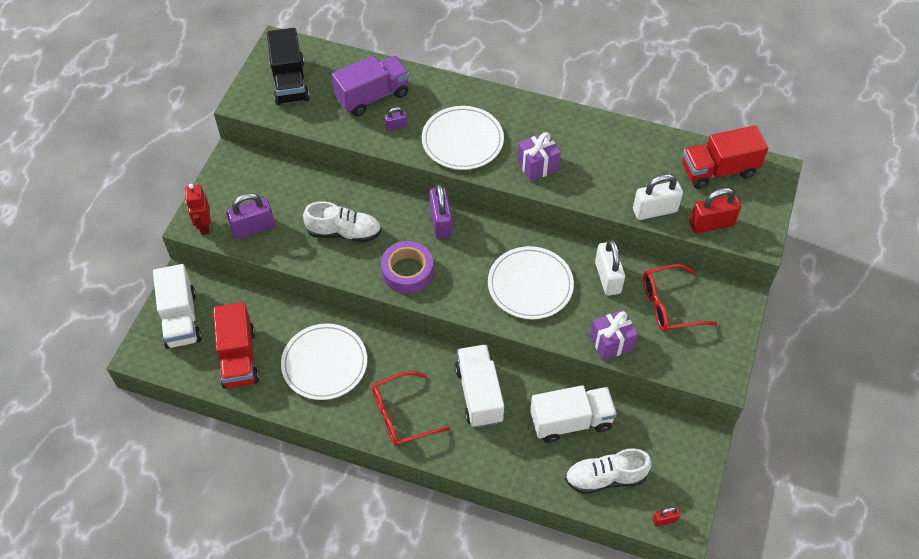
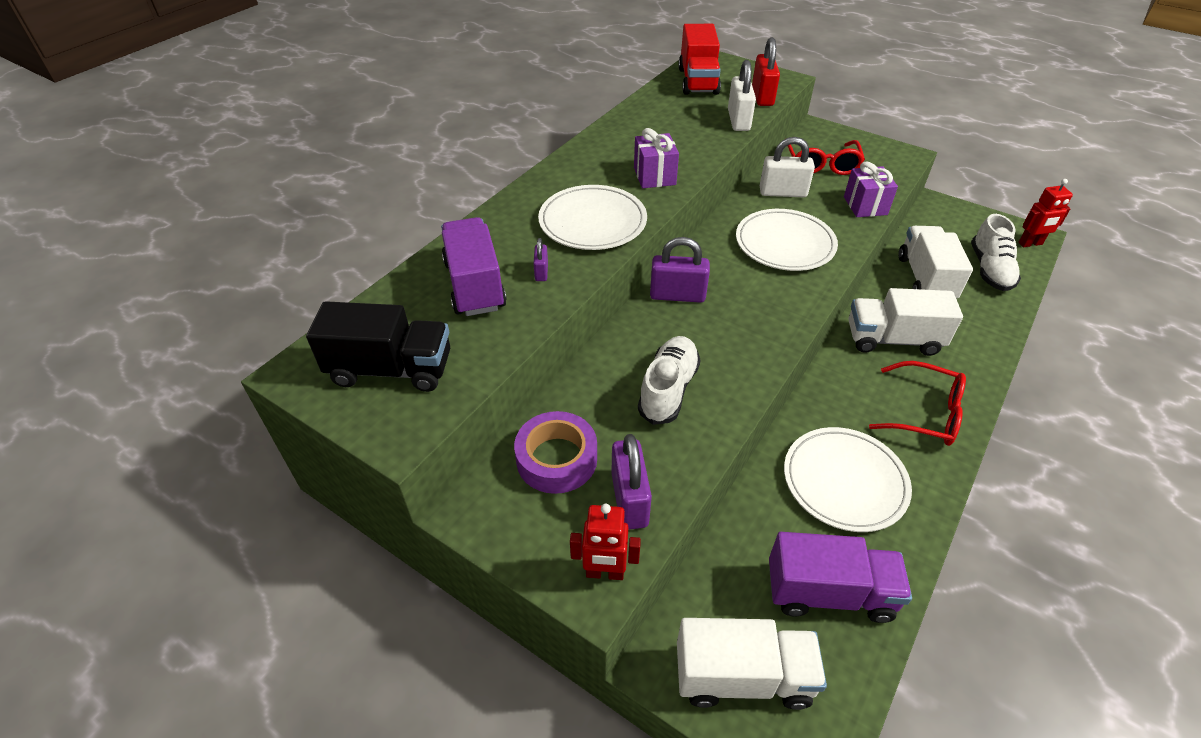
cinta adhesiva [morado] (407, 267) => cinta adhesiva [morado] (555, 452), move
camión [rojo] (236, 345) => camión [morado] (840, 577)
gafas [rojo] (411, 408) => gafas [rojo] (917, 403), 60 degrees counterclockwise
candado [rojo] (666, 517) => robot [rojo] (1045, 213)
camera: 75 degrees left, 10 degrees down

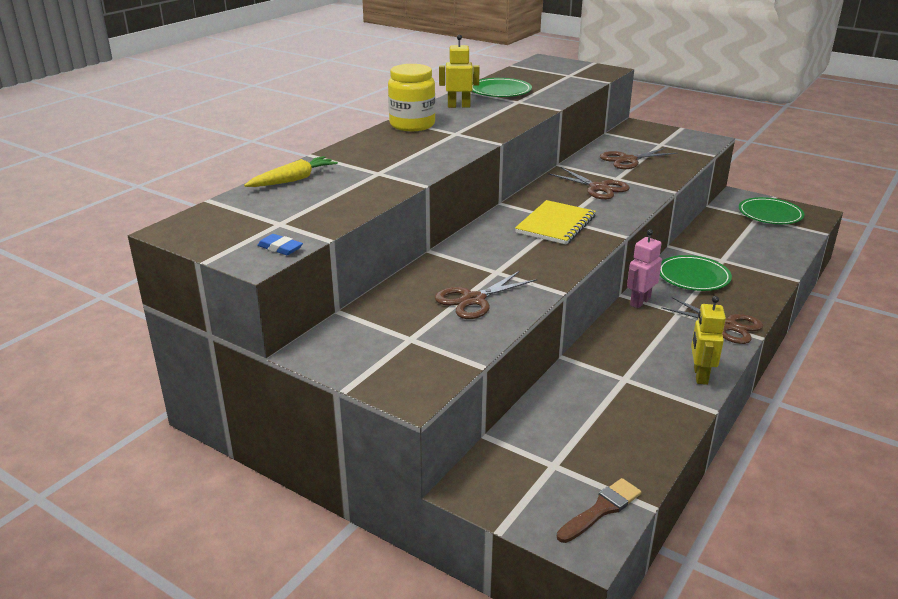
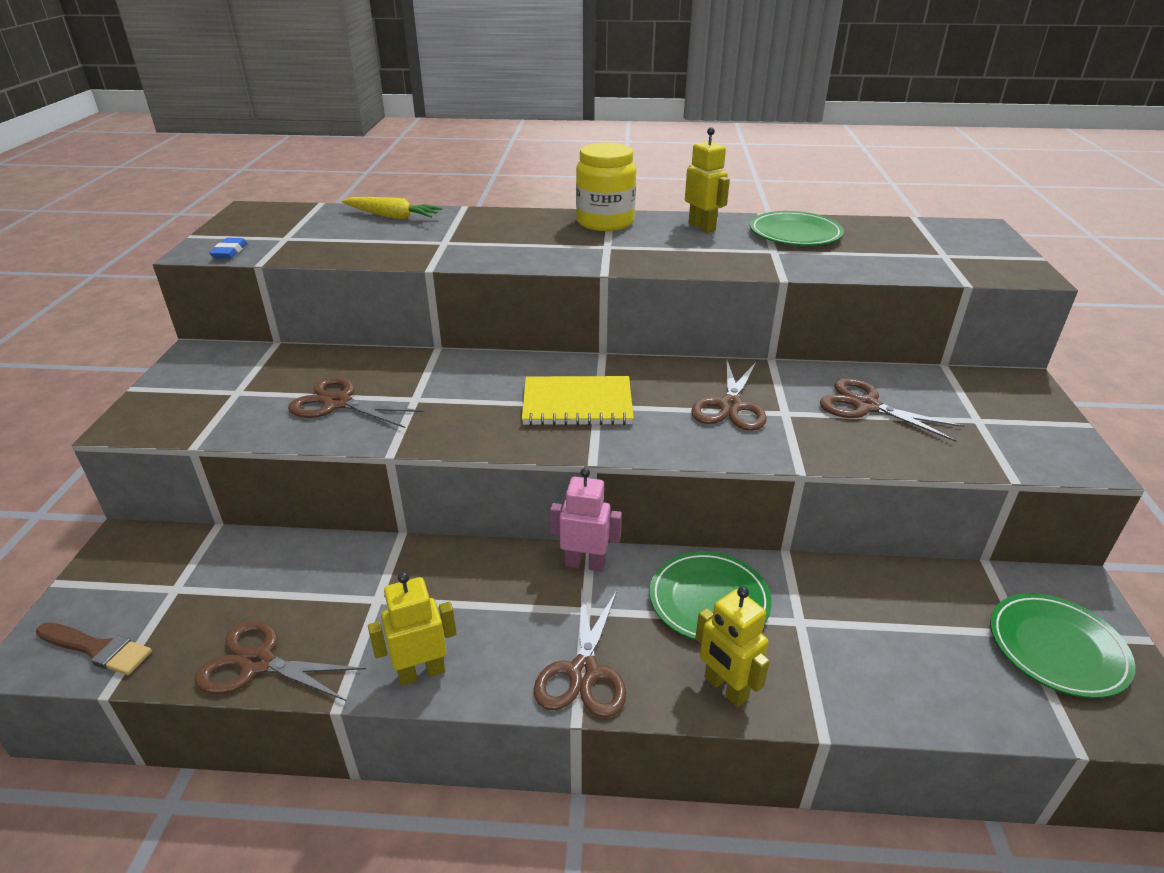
nothing => robot [amarillo] (732, 646)
nothing => tijeras [marrón] (280, 660)
camera: 60 degrees right, 5 degrees up

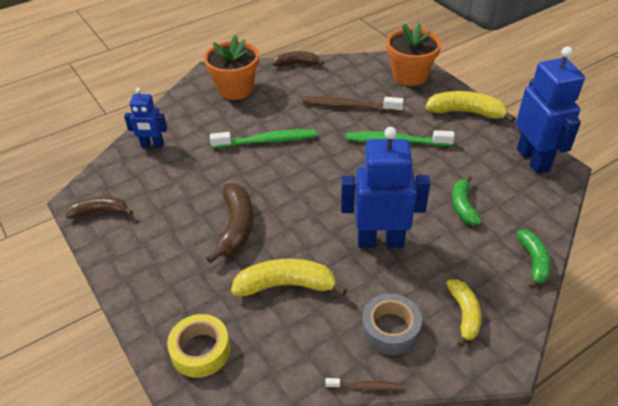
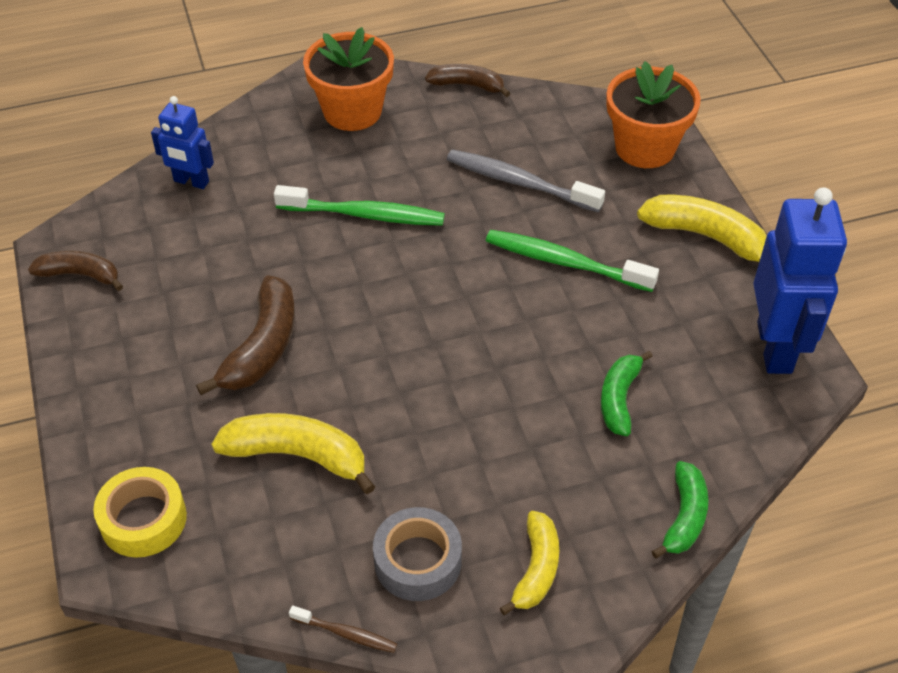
cepillo de dientes [marrón] (353, 104) => cepillo de dientes [gris] (526, 180)
robot [azul] (385, 187) => nothing
camera: 15 degrees right, 5 degrees up

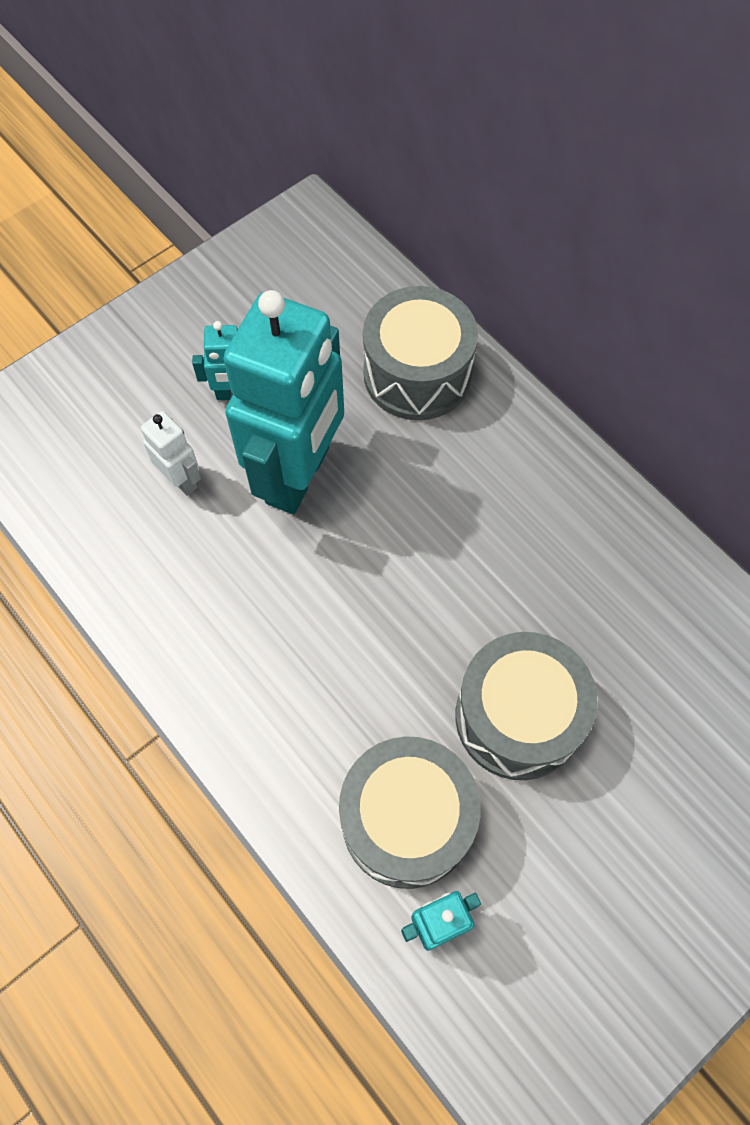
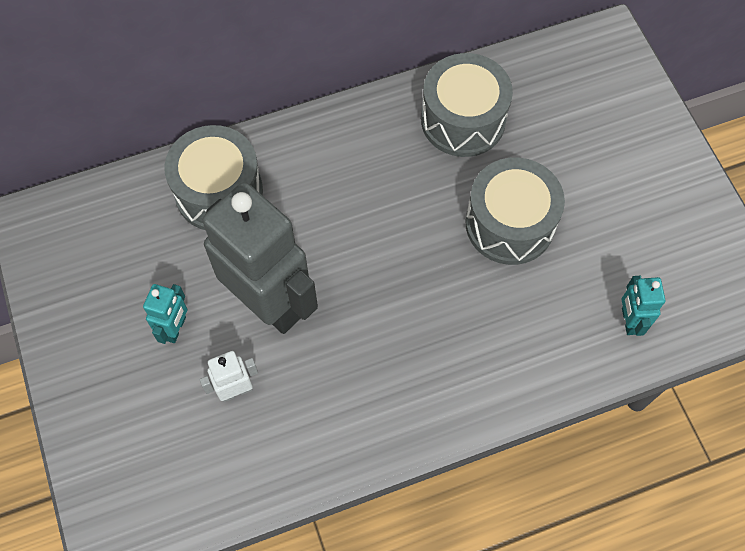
robot [turquesa] (283, 402) => robot [gris] (260, 258)
tambor [gris] (409, 812) => tambor [gris] (467, 105), move
camera: 70 degrees left, 0 degrees up

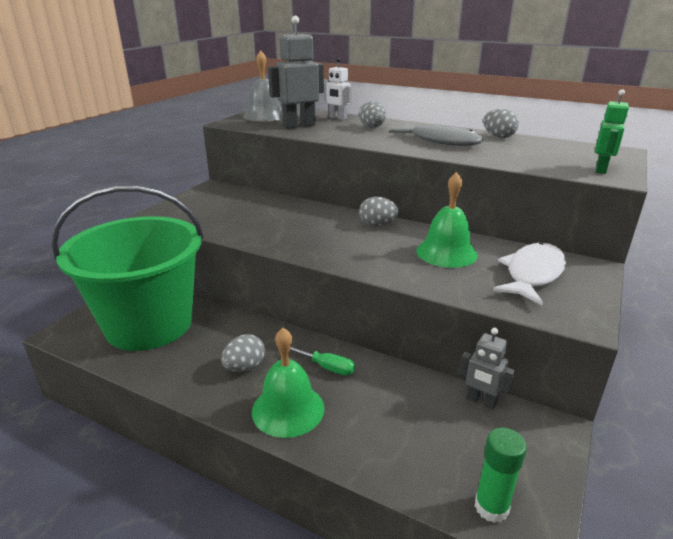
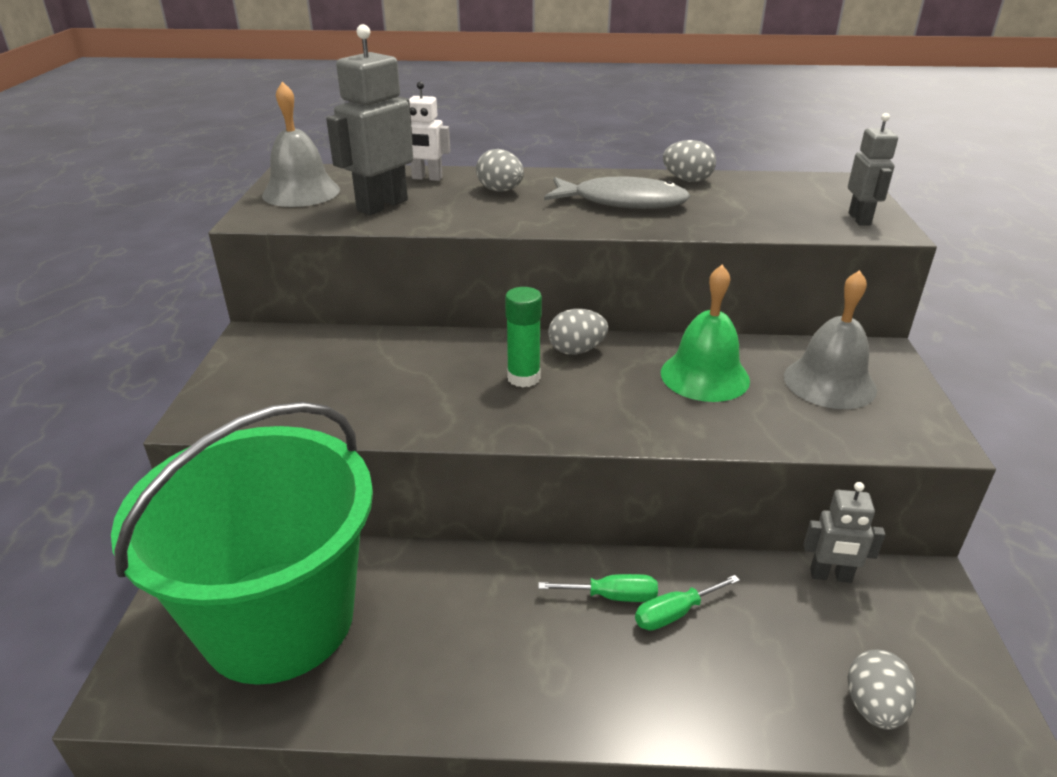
robot [verde] (612, 131) => robot [gris] (873, 169)
pez [blanco] (529, 273) => campana [gris] (830, 339)
campana [verde] (288, 383) => nothing
huevo [gris] (243, 353) => huevo [gris] (881, 689), move
barra de pegamento [verde] (501, 475) => barra de pegamento [verde] (523, 337), move
nothing => destornillador [verde] (687, 603)
camera: 25 degrees left, 5 degrees up

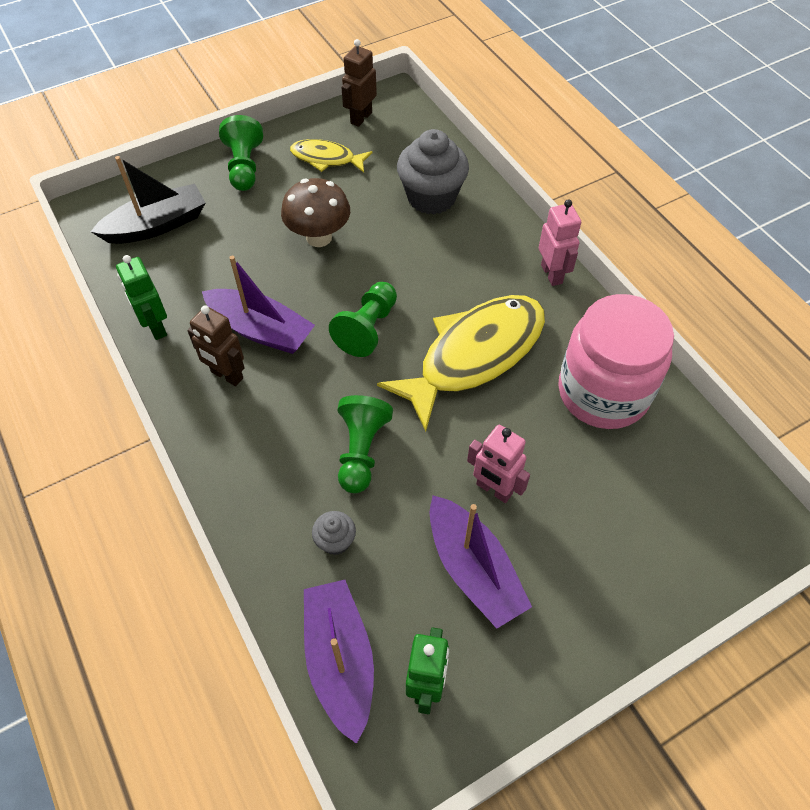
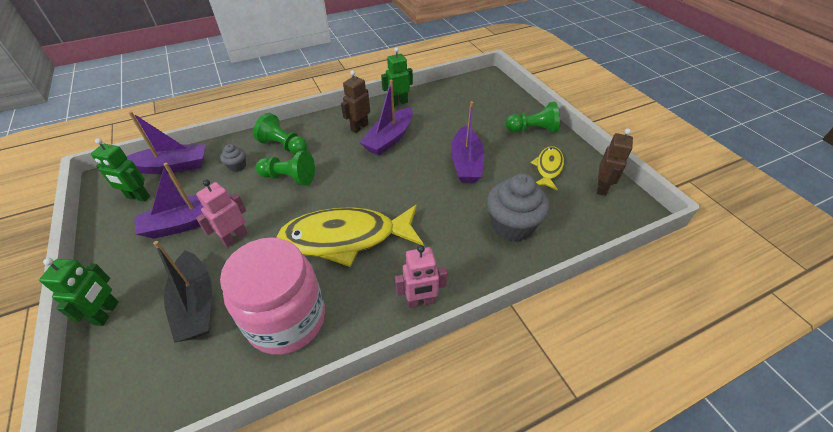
robot [marrón] (359, 83) => robot [marrón] (615, 162), 75 degrees clockwise
barco [negro] (148, 200) => barco [negro] (182, 292), move
seta [marrón] (315, 212) => barco [morado] (468, 142)
peón [verde] (363, 319) => peón [verde] (280, 134), move
pez [amarillo] (461, 363) => pez [amarillo] (350, 236), 120 degrees clockwise
nothing => robot [verde] (79, 292)
camera: 95 degrees right, 10 degrees down

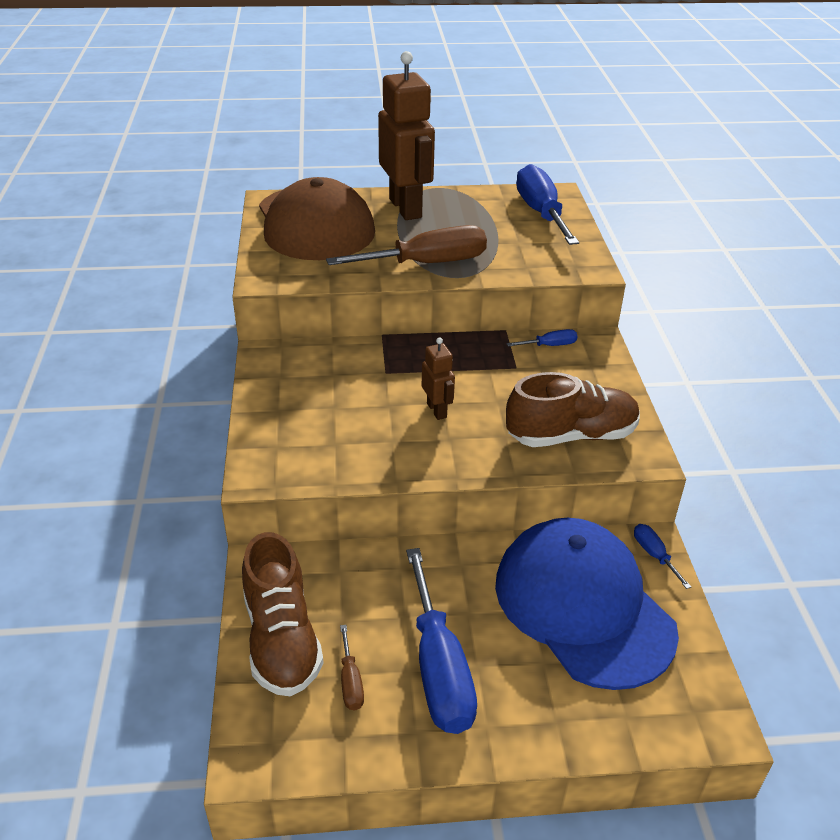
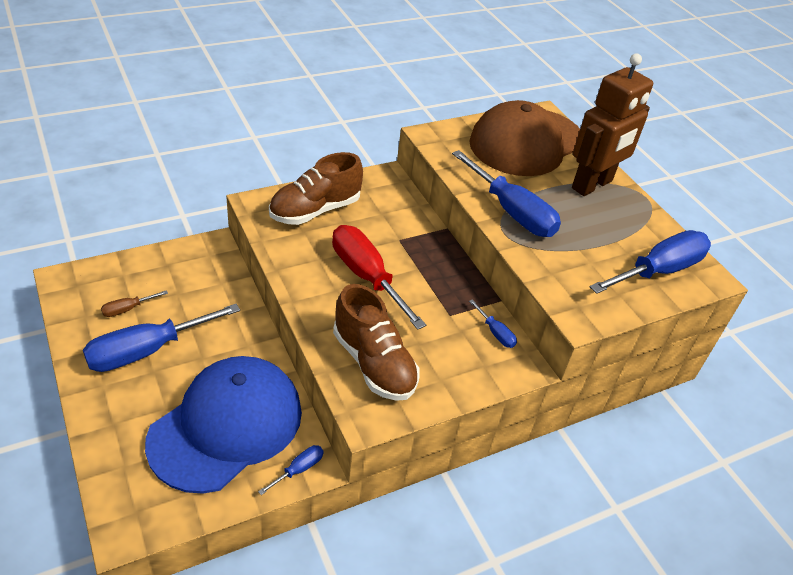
destornillador [marrón] (406, 245) => destornillador [azul] (506, 193)
robot [marrón] (438, 378) => destornillador [rojo] (379, 277)
zapato [marrón] (283, 614) => zapato [marrón] (316, 188), move
camera: 65 degrees right, 5 degrees up

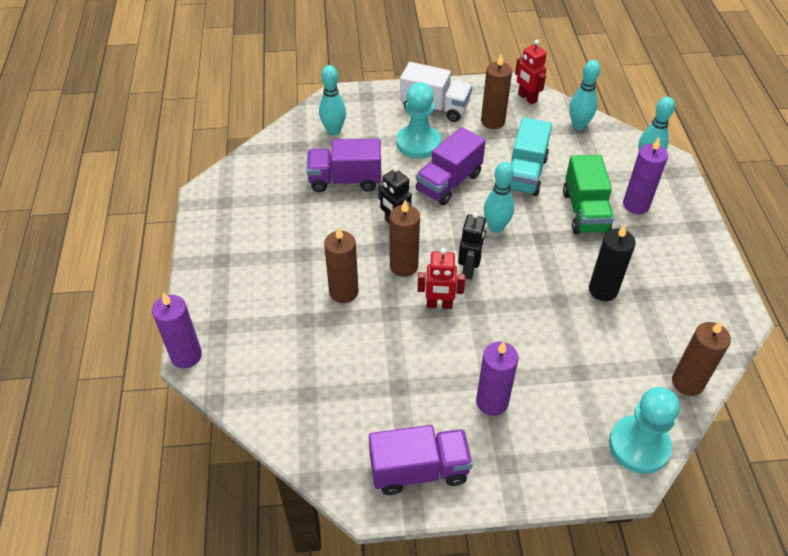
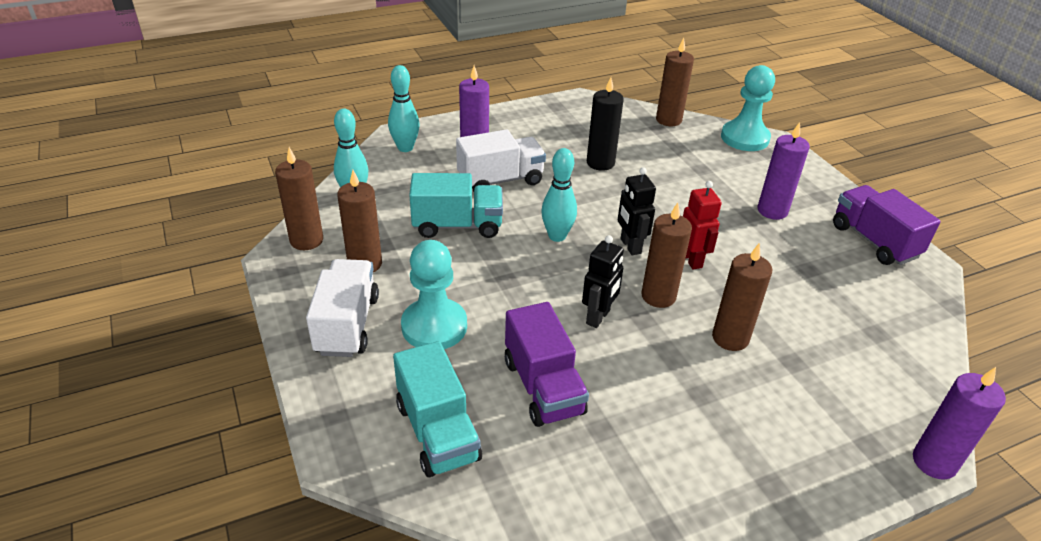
robot [rojo] (531, 72) => vela [marrón] (299, 198)
bolo [turquesa] (332, 100) => camión [turquesa] (437, 409)
camión [morado] (451, 166) => nothing
camión [verde] (588, 194) => camión [blanco] (501, 160)
robot [negro] (472, 245) => robot [negro] (637, 211), 105 degrees counterclockwise
camera: 110 degrees left, 10 degrees down

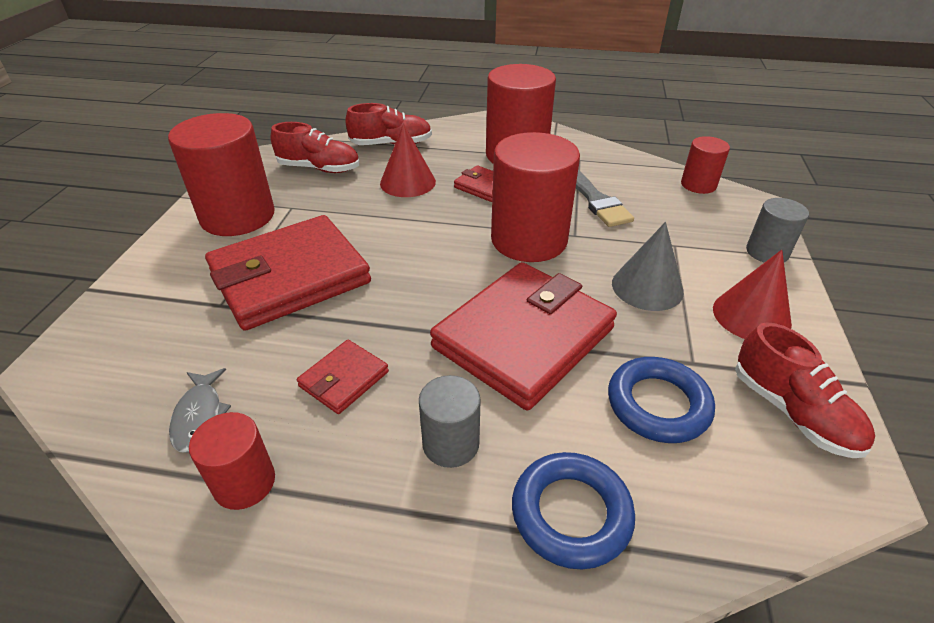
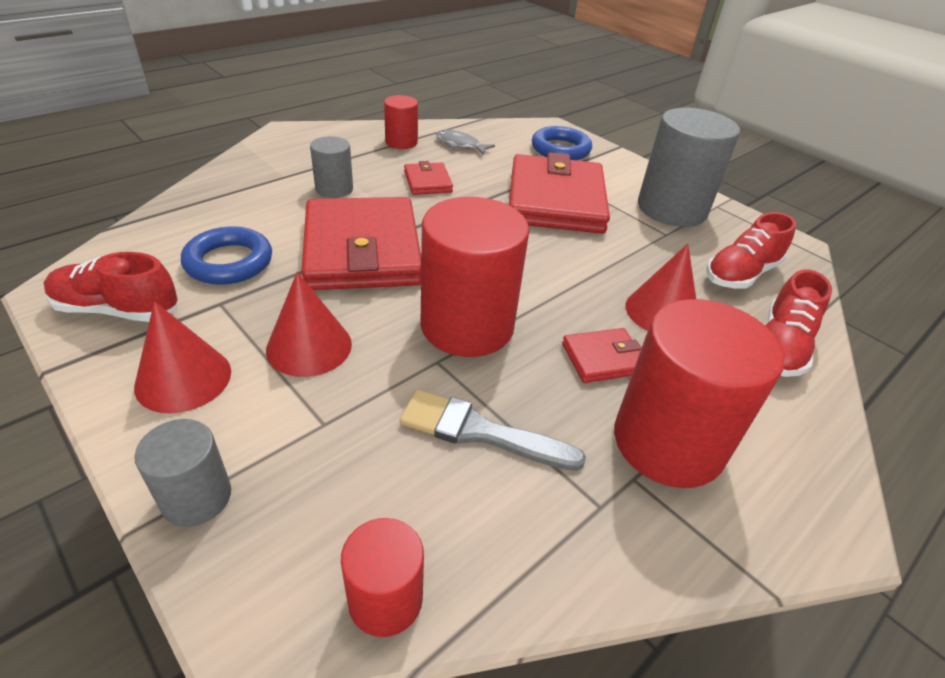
cilindro [rojo] (221, 174) => cilindro [gris] (689, 167)
cono [gris] (648, 266) => cono [rojo] (309, 324)
anillo [azul] (573, 510) => anillo [azul] (562, 143), move
camera: 125 degrees right, 0 degrees up

